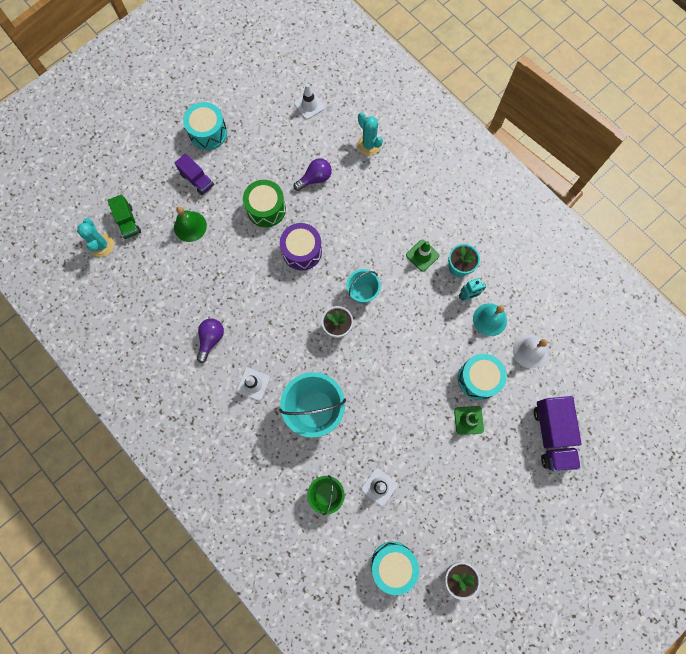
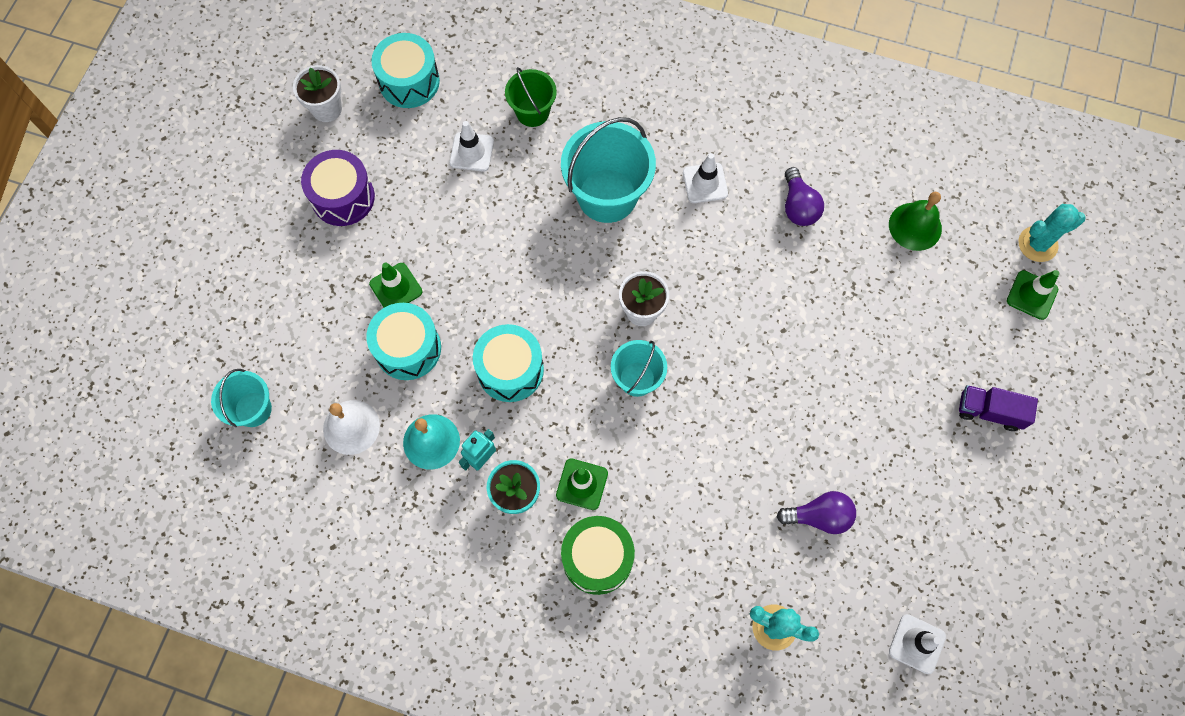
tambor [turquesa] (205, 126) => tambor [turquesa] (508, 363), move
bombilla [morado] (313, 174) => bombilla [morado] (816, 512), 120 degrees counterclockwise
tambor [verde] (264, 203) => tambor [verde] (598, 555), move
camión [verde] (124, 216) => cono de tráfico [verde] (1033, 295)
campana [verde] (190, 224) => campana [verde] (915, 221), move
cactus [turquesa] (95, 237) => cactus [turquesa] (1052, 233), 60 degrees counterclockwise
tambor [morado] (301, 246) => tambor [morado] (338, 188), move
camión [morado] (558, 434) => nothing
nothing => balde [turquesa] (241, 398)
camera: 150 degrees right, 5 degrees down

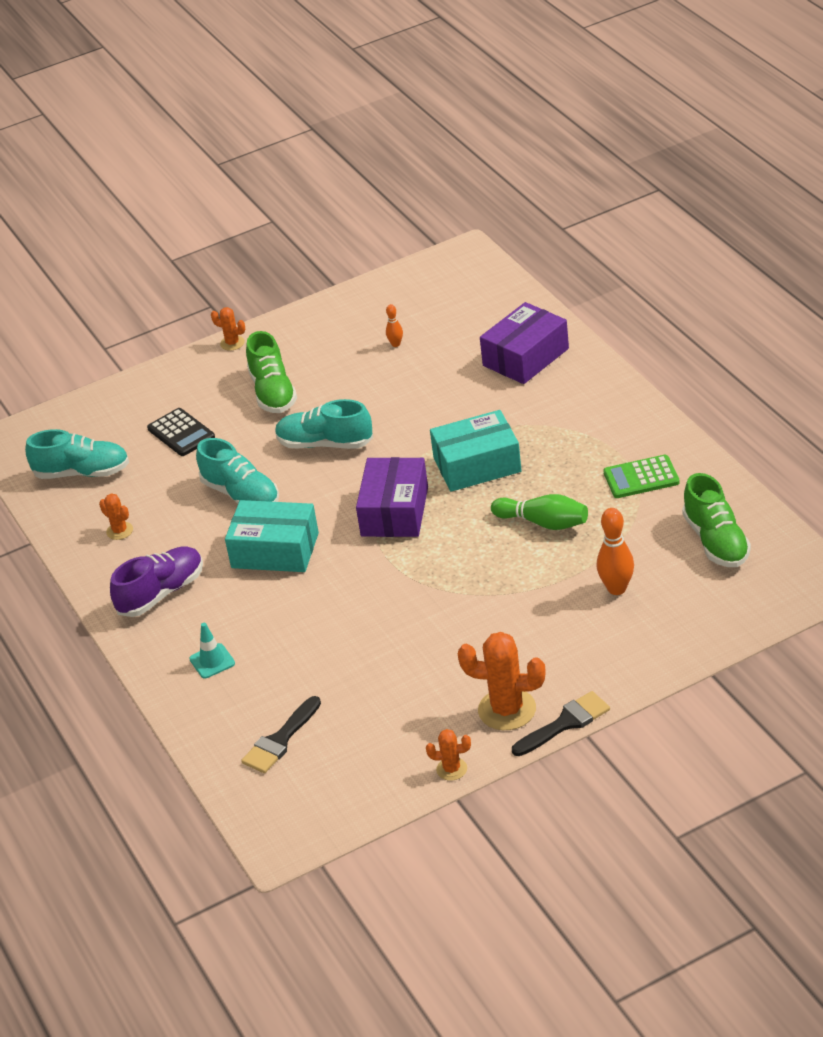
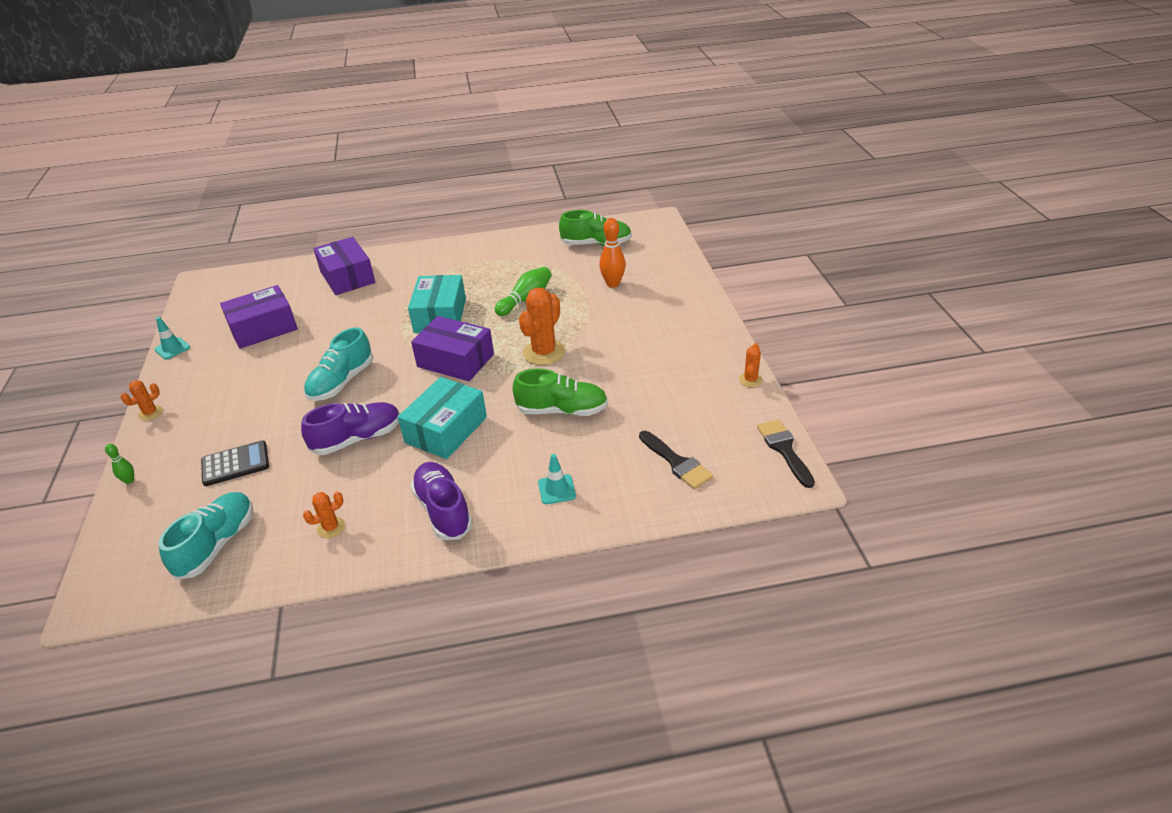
bolo [naranja] (394, 325) => caja [morado] (259, 317)
zapato [verde] (271, 372) => zapato [verde] (560, 392), move
zapato [turquesa] (237, 471) => zapato [morado] (350, 428)
calculadora [verde] (641, 476) => nothing
cactus [naranja] (502, 681) => cactus [naranja] (542, 326), move
pincel [negro] (561, 723) => pincel [negro] (786, 454), move
nothing => cono de tráfico [turquesa] (172, 338)
nothing => bolo [verde] (119, 464)
camera: 75 degrees left, 0 degrees up

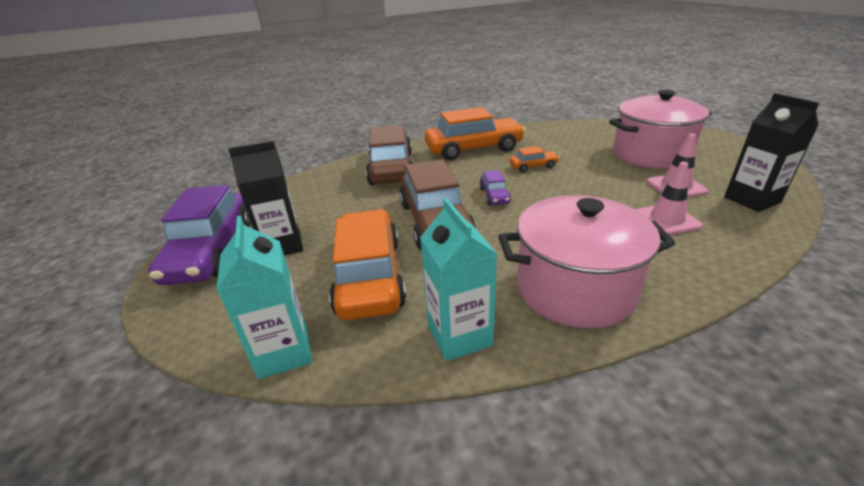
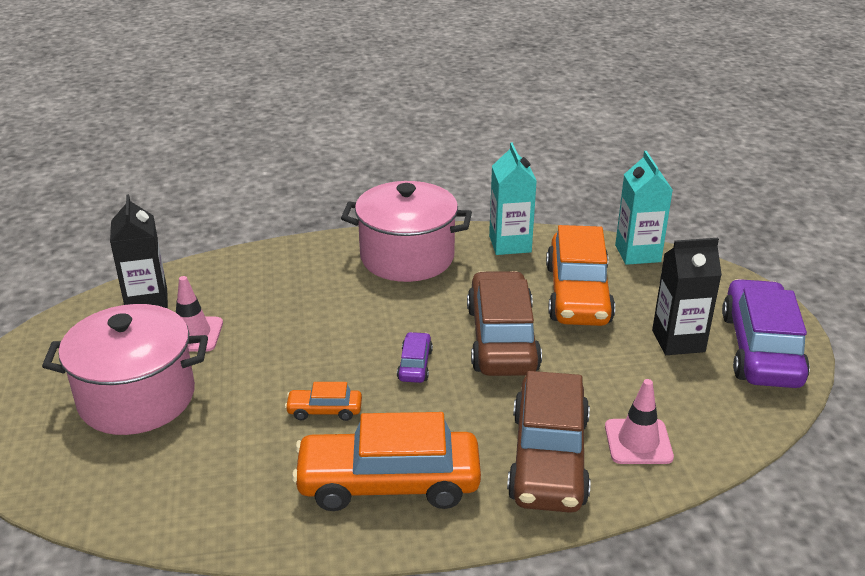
cono de tráfico [rosa] (669, 198) => cono de tráfico [rosa] (639, 421), move
camera: 170 degrees left, 0 degrees up

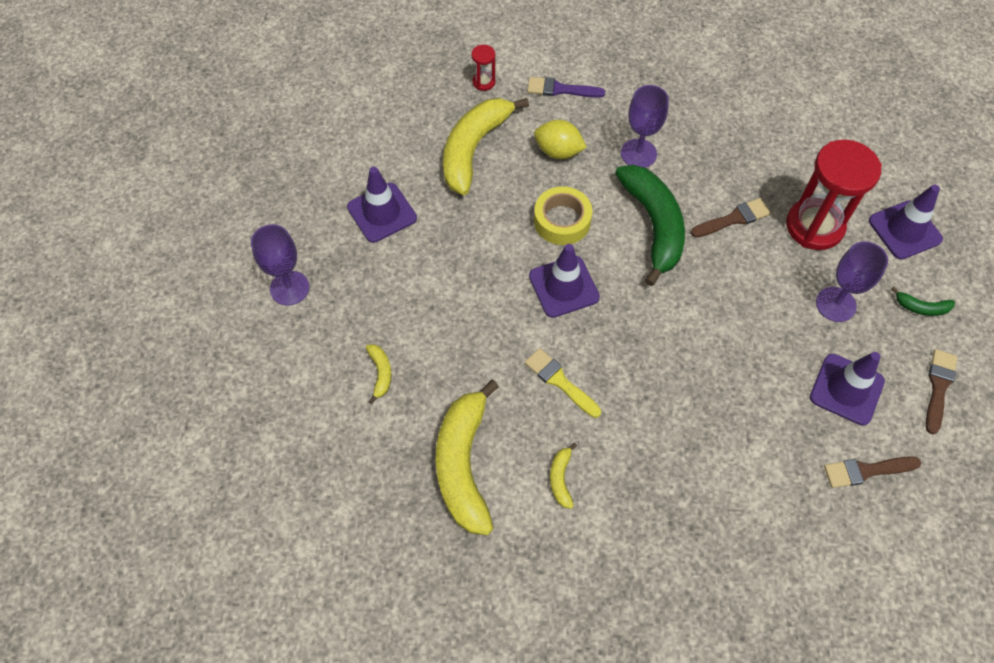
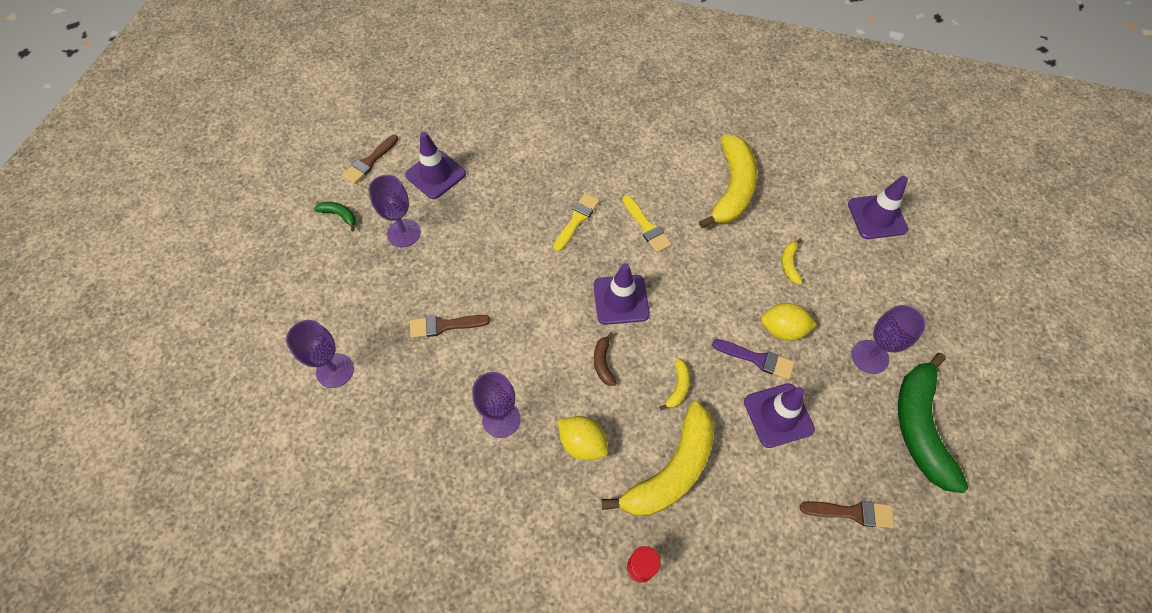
pincel [morado] (566, 87) => pincel [morado] (753, 359), move
reloj de arena [rojo] (834, 195) => nothing
plátano [verde] (650, 225) => plátano [verde] (933, 423), move
cono de tráfico [morado] (906, 222) => cono de tráfico [morado] (878, 207), move
cinta adhesiva [amarillo] (563, 215) => plátano [marrón] (605, 359)
plátano [amarillo] (563, 476) => plátano [amarillo] (674, 384), move
pincel [marrón] (872, 472) => pincel [marrón] (846, 514), move
nothing => pincel [amarillo] (577, 222)
nothing => limón [amarillo] (789, 322)
nothing => copa [morado] (320, 354)
camera: 165 degrees left, 0 degrees up

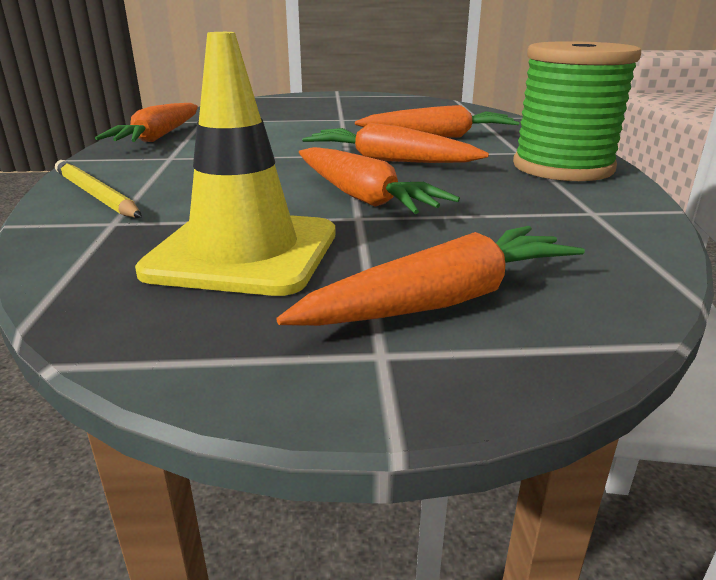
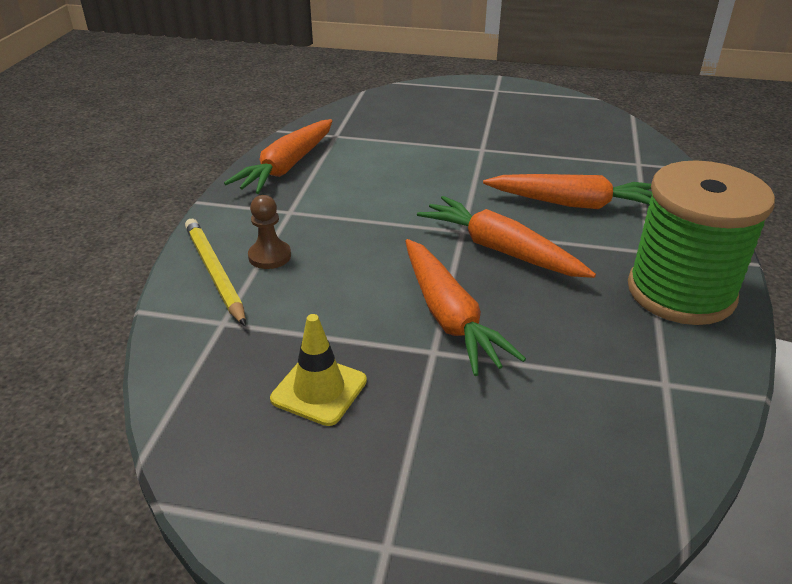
cono de tráfico [amarillo] (235, 164) => cono de tráfico [amarillo] (318, 370), x0.55
zanahoria [naranja] (430, 276) => nothing
nothing => peón [marrón] (269, 232)
camera: 15 degrees right, 10 degrees up

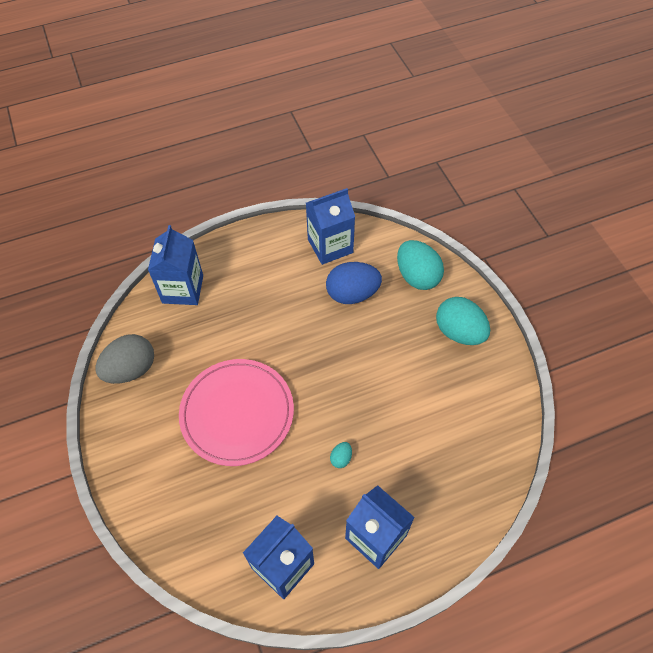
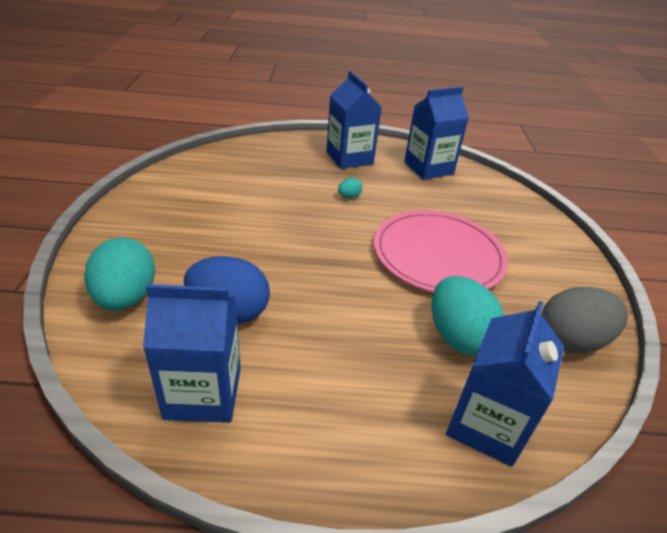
huevo [turquesa] (463, 321) => huevo [turquesa] (468, 315), move
camera: 160 degrees left, 20 degrees down

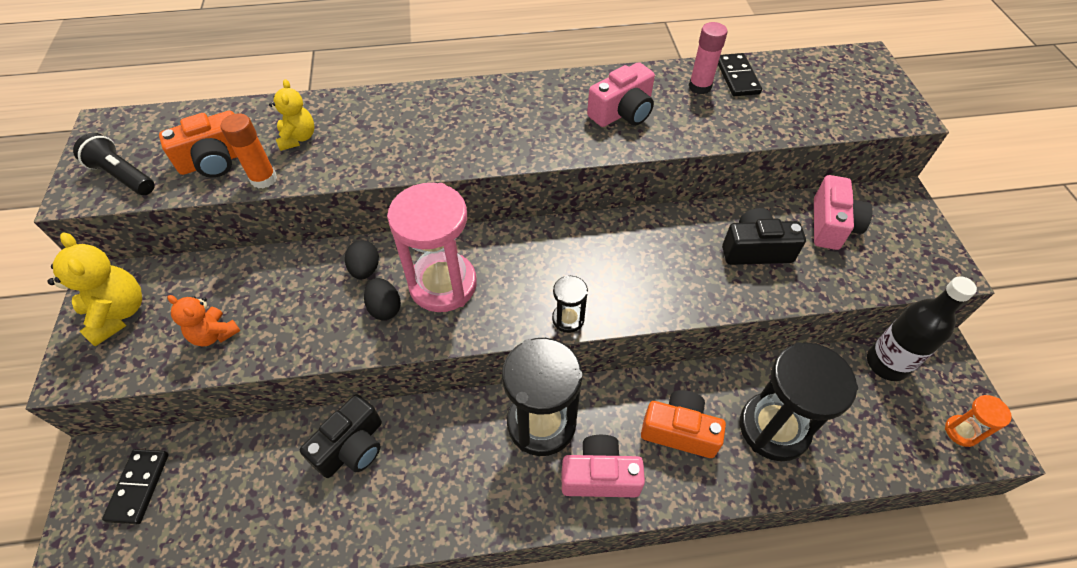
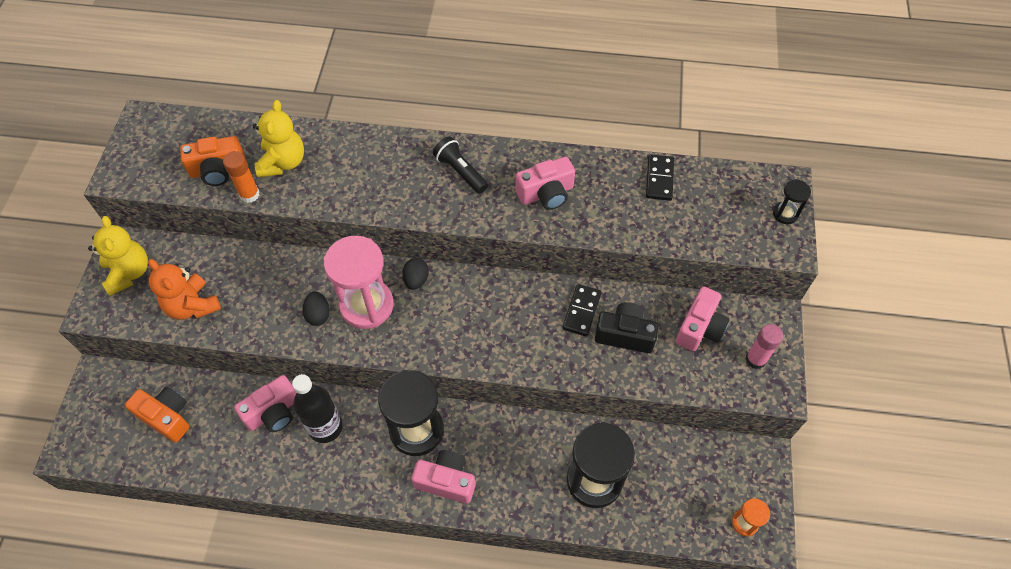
barra de pegamento [rosa] (708, 58) => barra de pegamento [rosa] (764, 346), move
osito [amarillo] (292, 115) => osito [amarillo] (278, 138), x1.54
lámpara de mano [negro] (114, 164) => lámpara de mano [negro] (460, 165), move
huevo [negro] (362, 259) => huevo [negro] (415, 274), move
reloj de arena [negro] (570, 304) => reloj de arena [negro] (792, 201), move
botella [negro] (922, 328) => botella [negro] (317, 408), move
osito [naranja] (203, 321) => osito [naranja] (184, 289), x1.54
cámara [naranja] (683, 424) => cámara [naranja] (157, 415), move
cámara [negro] (341, 436) => cámara [rosa] (265, 403)
ficha de dominó [negro] (135, 486) => ficha de dominó [negro] (582, 310), move
camera: 15 degrees right, 5 degrees up

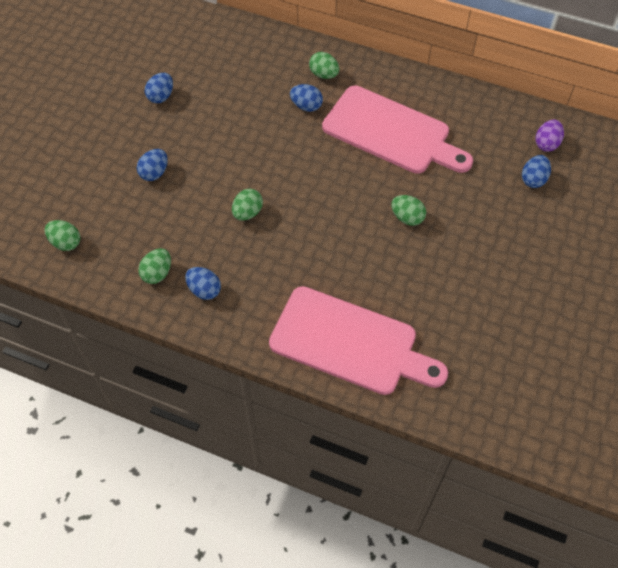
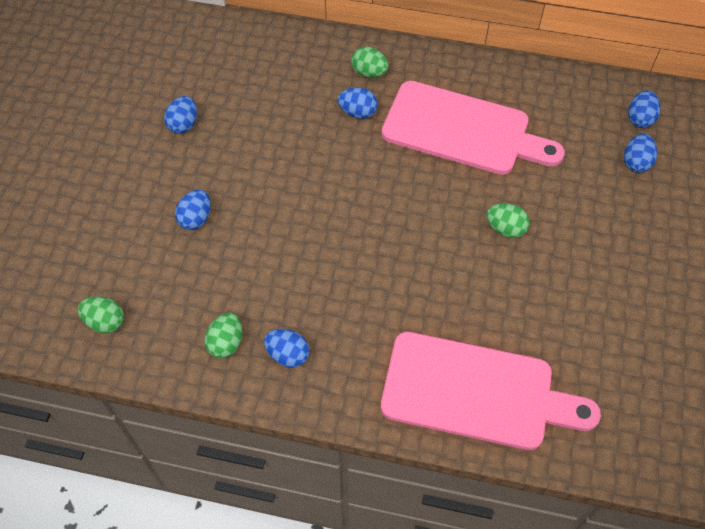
huevo [morado] (549, 136) => huevo [azul] (644, 109)
huevo [verde] (247, 205) => nothing
camera: 10 degrees left, 0 degrees up

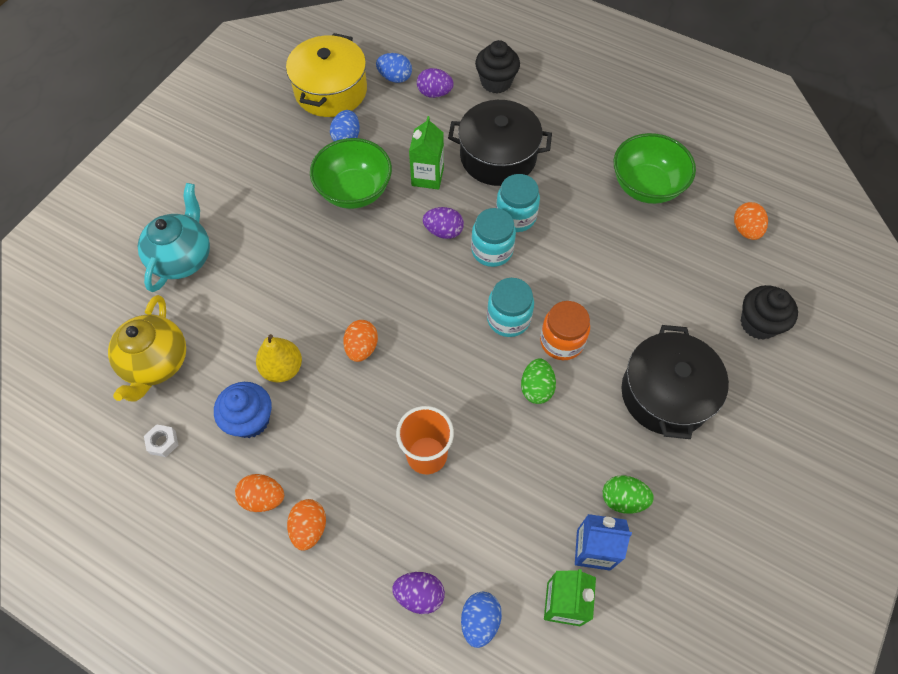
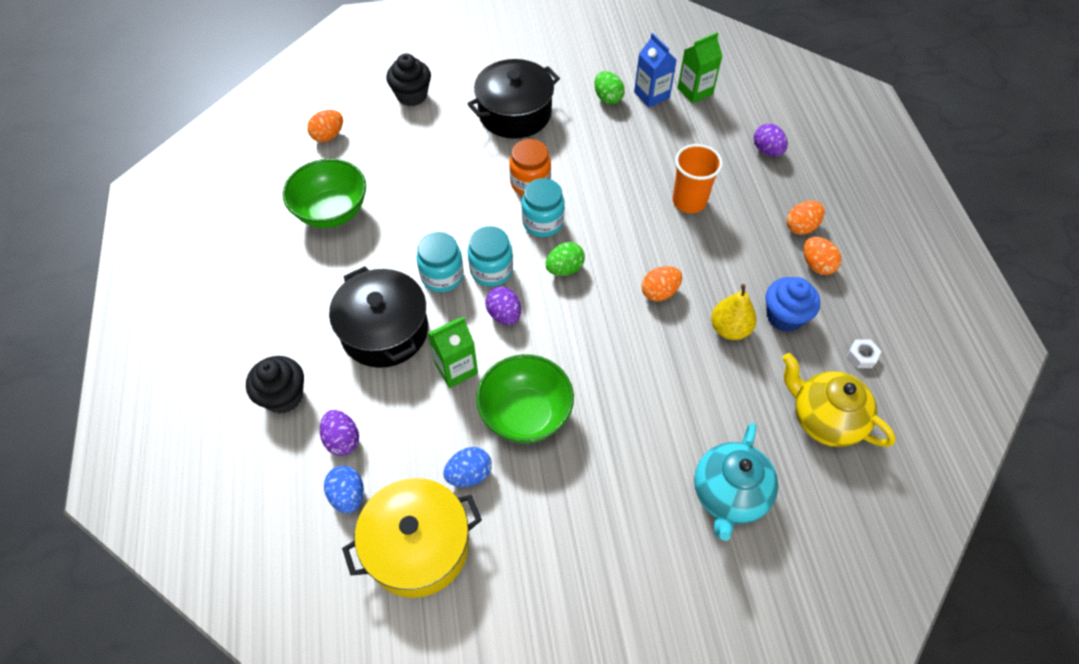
tetera [turquesa] (174, 237) => tetera [turquesa] (736, 482), 45 degrees counterclockwise
tetera [amarillo] (147, 348) => tetera [amarillo] (839, 400), 105 degrees counterclockwise
huevo [verde] (538, 381) => huevo [verde] (565, 259), move
huevo [azul] (481, 620) => nothing
camera: 130 degrees left, 5 degrees down

